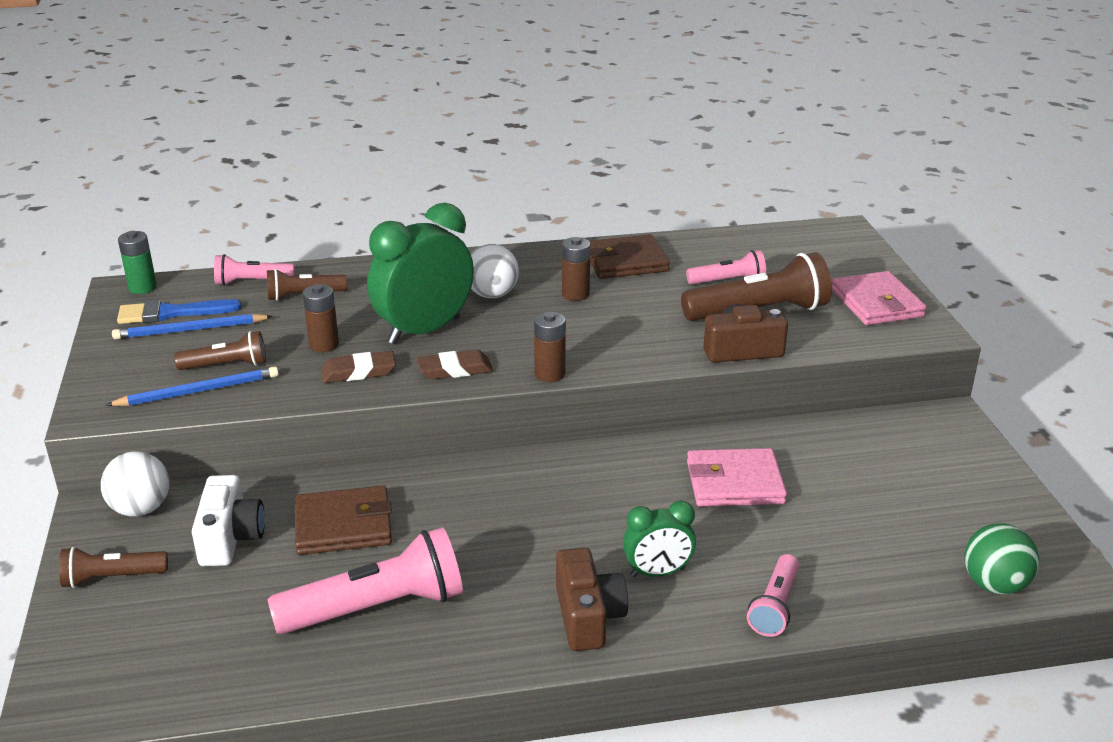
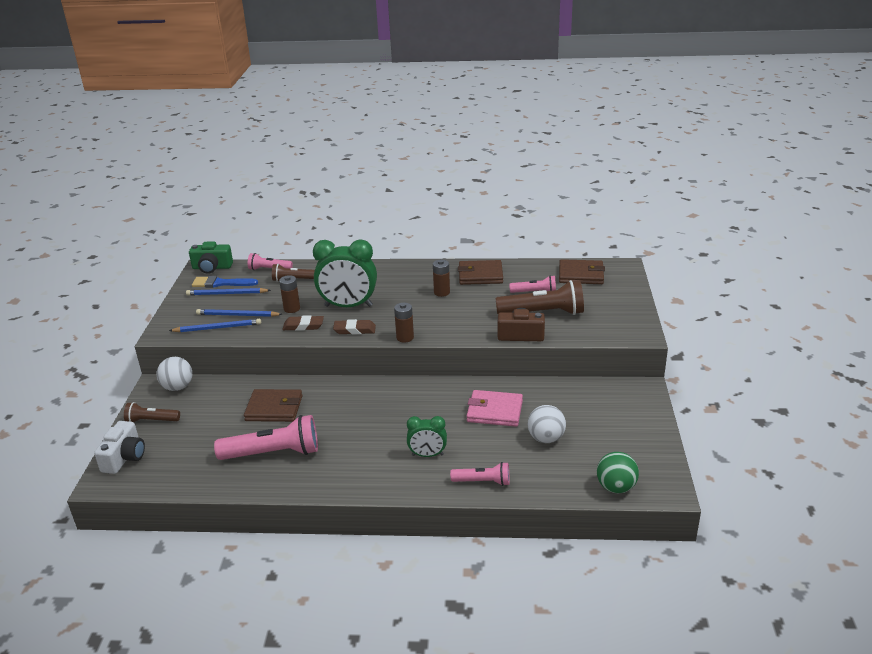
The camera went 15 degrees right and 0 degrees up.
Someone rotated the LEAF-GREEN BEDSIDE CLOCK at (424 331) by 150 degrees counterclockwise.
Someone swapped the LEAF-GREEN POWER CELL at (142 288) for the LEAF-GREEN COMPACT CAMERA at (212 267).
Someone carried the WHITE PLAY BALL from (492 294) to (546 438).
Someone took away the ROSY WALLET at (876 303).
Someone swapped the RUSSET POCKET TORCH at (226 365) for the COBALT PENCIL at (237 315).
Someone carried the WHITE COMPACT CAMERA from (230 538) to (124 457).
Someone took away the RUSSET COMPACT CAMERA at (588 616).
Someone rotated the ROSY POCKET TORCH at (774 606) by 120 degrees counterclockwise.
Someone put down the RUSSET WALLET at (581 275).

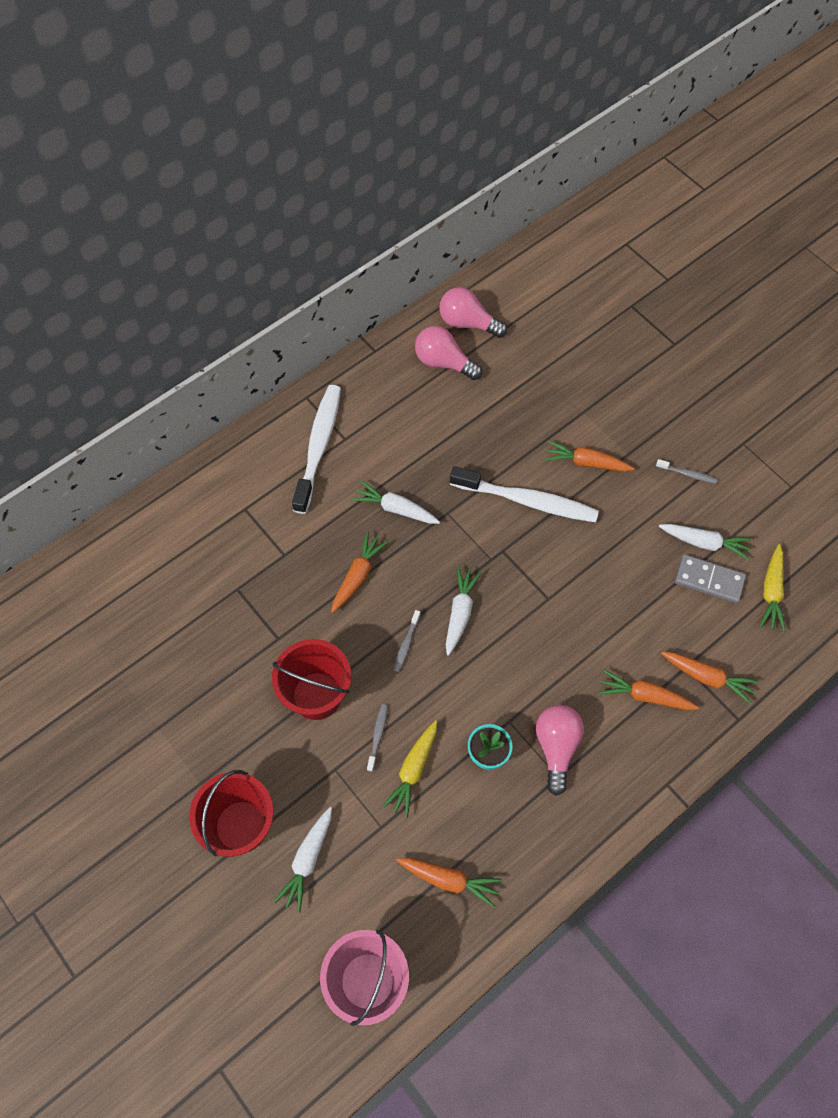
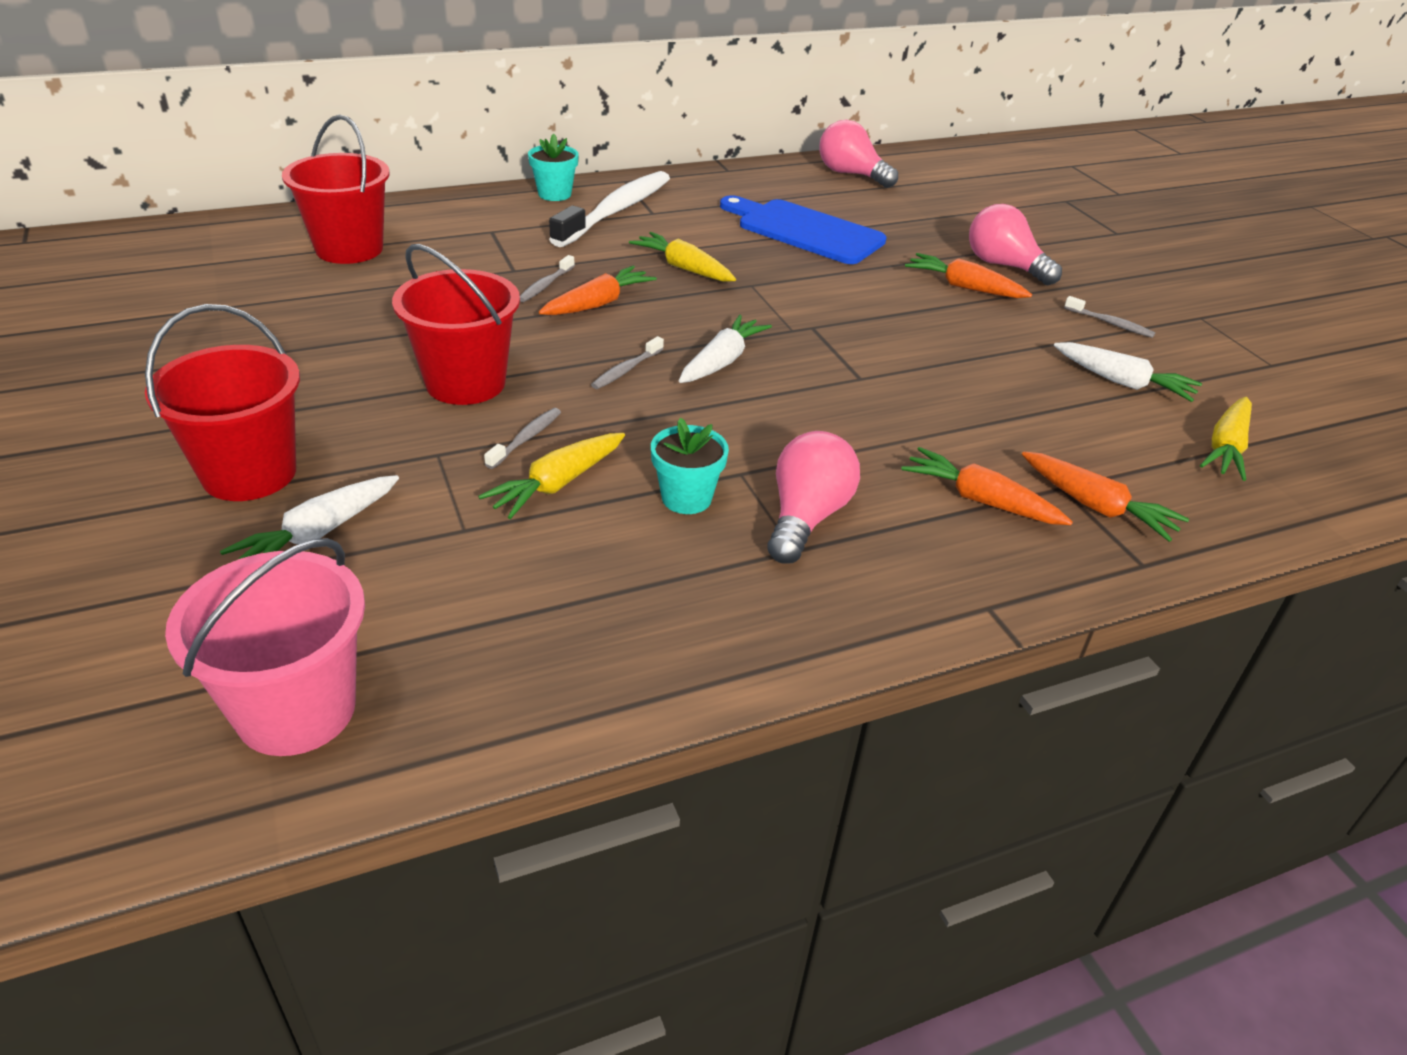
The camera went 15 degrees right and 25 degrees down.
Someone carried the ROSY BULB from (444 362) to (1004 266).
Someone took away the WHITE TOOTH BRUSH at (527 501).
Someone repainted the WHITE ROOT VEGETABLE at (396 509), which became the YELLOW ROOT VEGETABLE at (684 268).
Someone took away the GREY DOMINO at (709 580).
Someone took away the ORANGE-COLOURED ROOT VEGETABLE at (448 880).
Someone put down the RED BUCKET at (349 249).
Someone put down the TEAL PLANT POT at (554 194).
Someone put down the COBALT BREAD BOARD at (804 231).
Someone put down the GREY TOOTH BRUSH at (545 285).

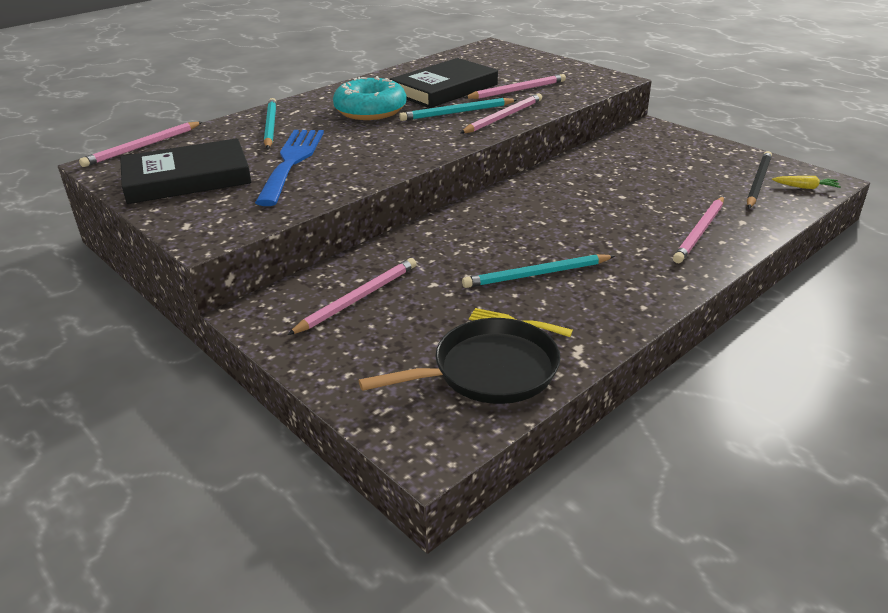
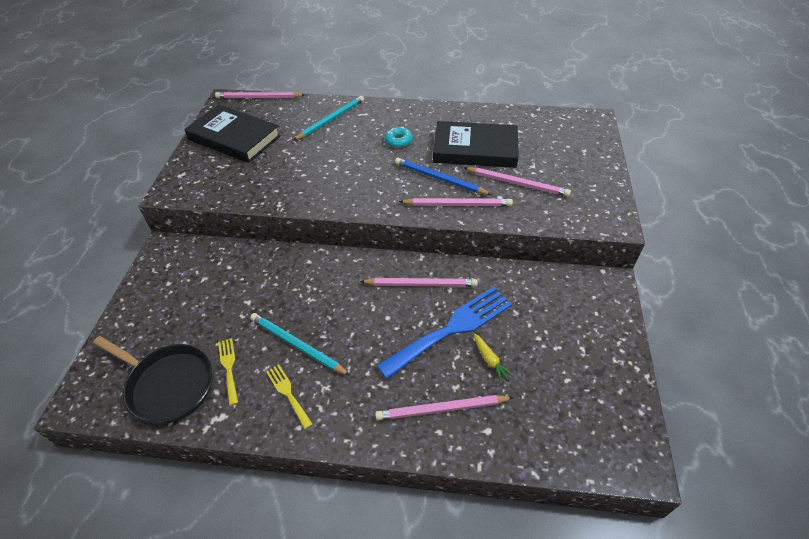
The camera went 50 degrees right and 15 degrees up.
Someone scaled the TEAL DOUGHNUT at (370 110) by 0.48.
Someone repainted the TEAL PENCIL at (457 112), which became the COBALT PENCIL at (440 179).
Someone carried the COBALT FORK from (292 162) to (452 329).
Someone took away the JET-BLACK PENCIL at (758 182).
Someone carried the YELLOW ROOT VEGETABLE from (806 187) to (490 361).
Someone carried the ROSY PENCIL from (357 299) to (420 284).
Someone put down the YELLOW FORK at (288 393).

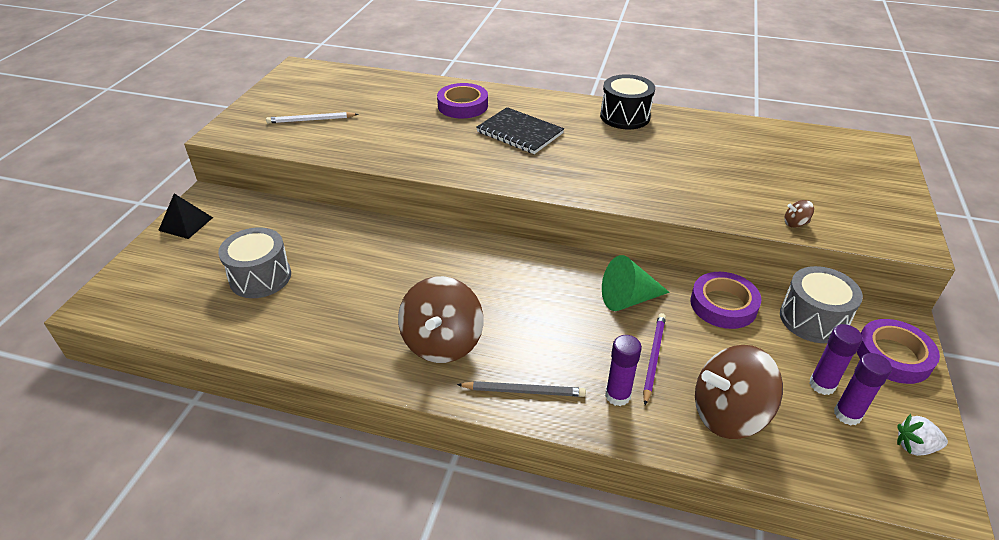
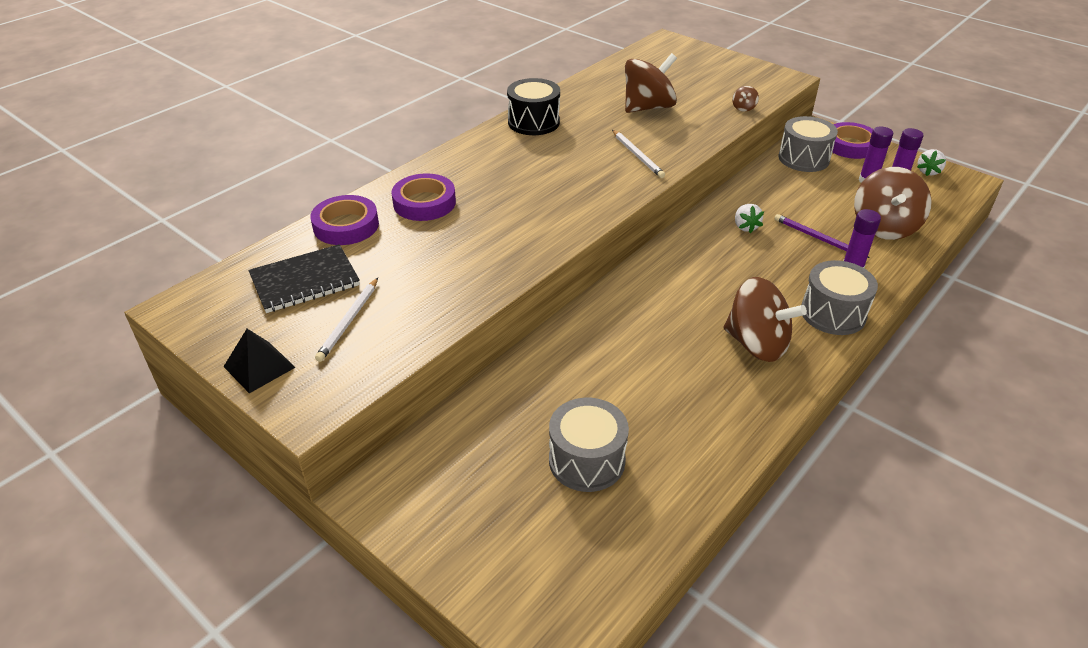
The camera went 65 degrees left and 0 degrees up.
Someone carried the JET-BLACK EXERCISE BOOK from (520 133) to (305 281).
Someone carried the JET-BLACK PYRAMID from (186 224) to (259 367).
Someone swapped the LEAF-GREEN CONE at (628 299) for the WHITE STRAWBERRY at (745 227).
Someone carried the ROYAL PURPLE TAPE from (723 305) to (346 226).
Someone swapped the GREY PENCIL at (524 391) for the GREY DRUM at (833 313).
Someone put down the RUSSET SPINNING TOP at (648 107).
Someone put down the WHITE PENCIL at (637 156).

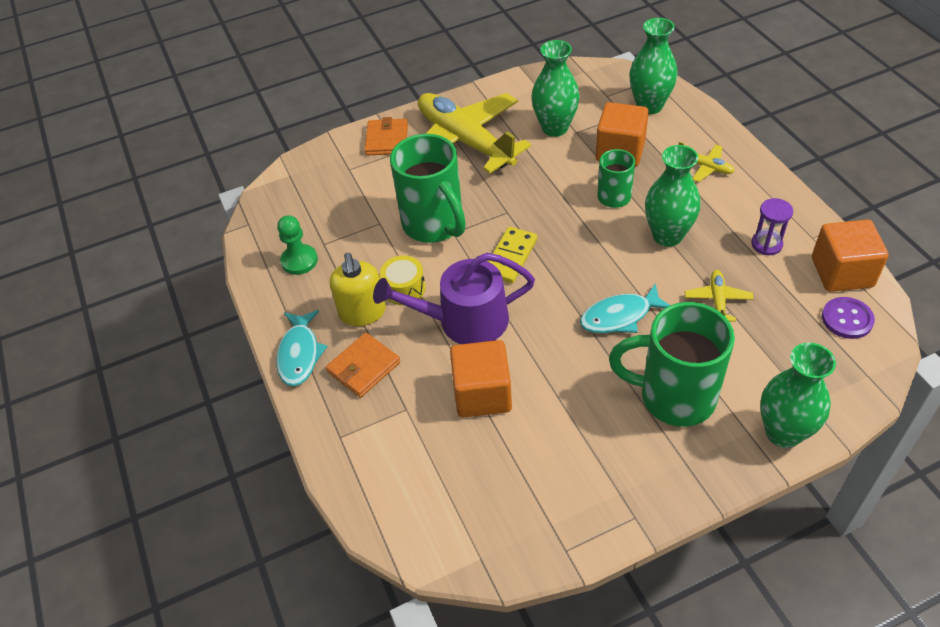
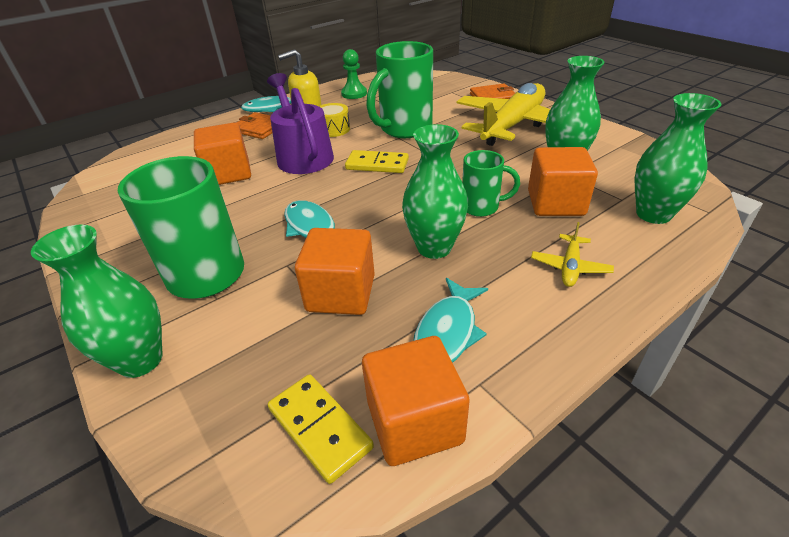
The camera went 75 degrees right and 10 degrees down.
Someone swapped the ROYAL PURPLE SANDGLASS at (766 244) for the TEAL FISH at (447 332).
Someone swapped the YELLOW PLANE at (717 300) for the ORANGE-COLOURED SOLID CUBE at (341 293).
Someone swapped the ROYAL PURPLE BUTTON at (847 319) for the YELLOW DOMINO at (319 428).

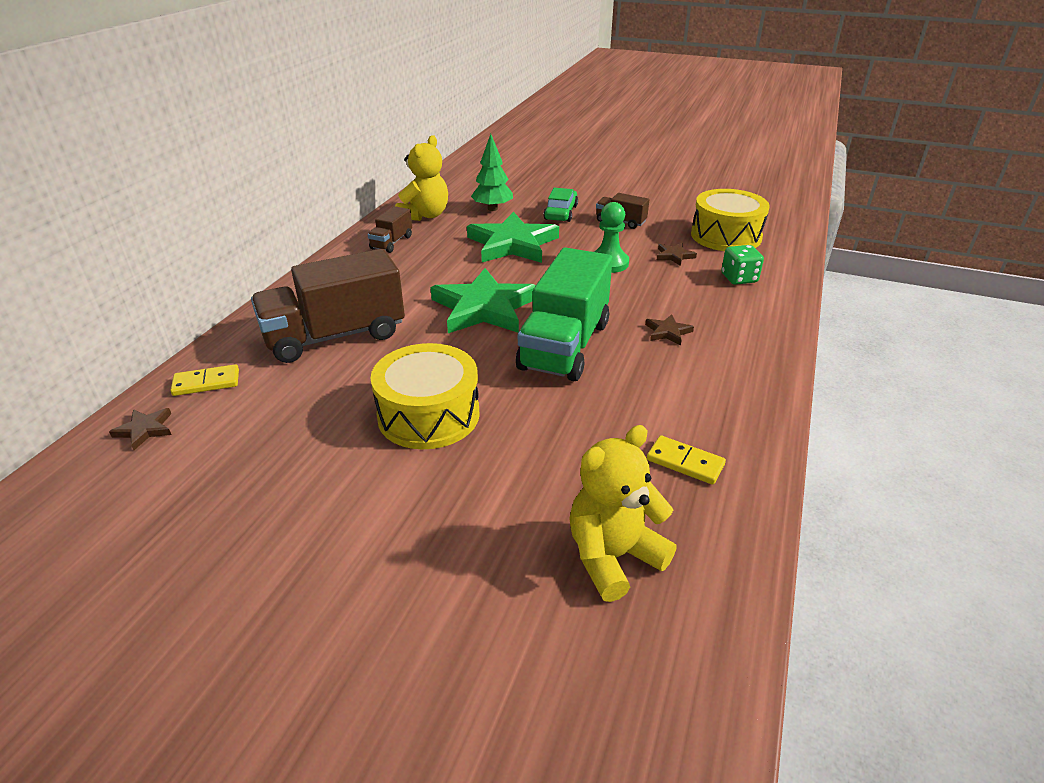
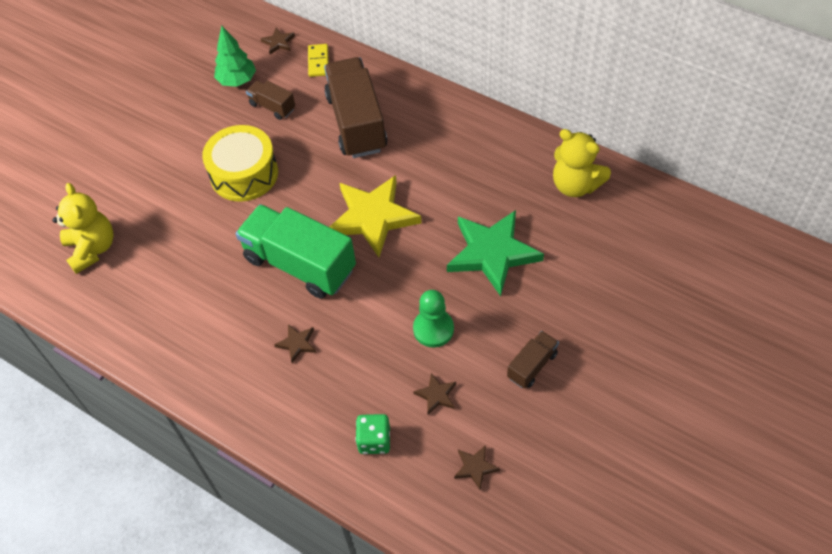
The camera went 105 degrees right and 20 degrees up.
Someone carried the LEAF-GREEN FIR TREE from (492 209) to (237 81).
Someone took away the LEAF-GREEN CAR at (561 213).
Someone swapped the YELLOW DRUM at (726 236) for the RUSSET STAR SHAPE at (475 467).
Someone carried the RUSSET TRUCK from (391 242) to (272 107).
Someone repainted the LEAF-GREEN STAR SHAPE at (484 308), which became the YELLOW STAR SHAPE at (373 217).
Someone took away the YELLOW DOMINO at (685 462).

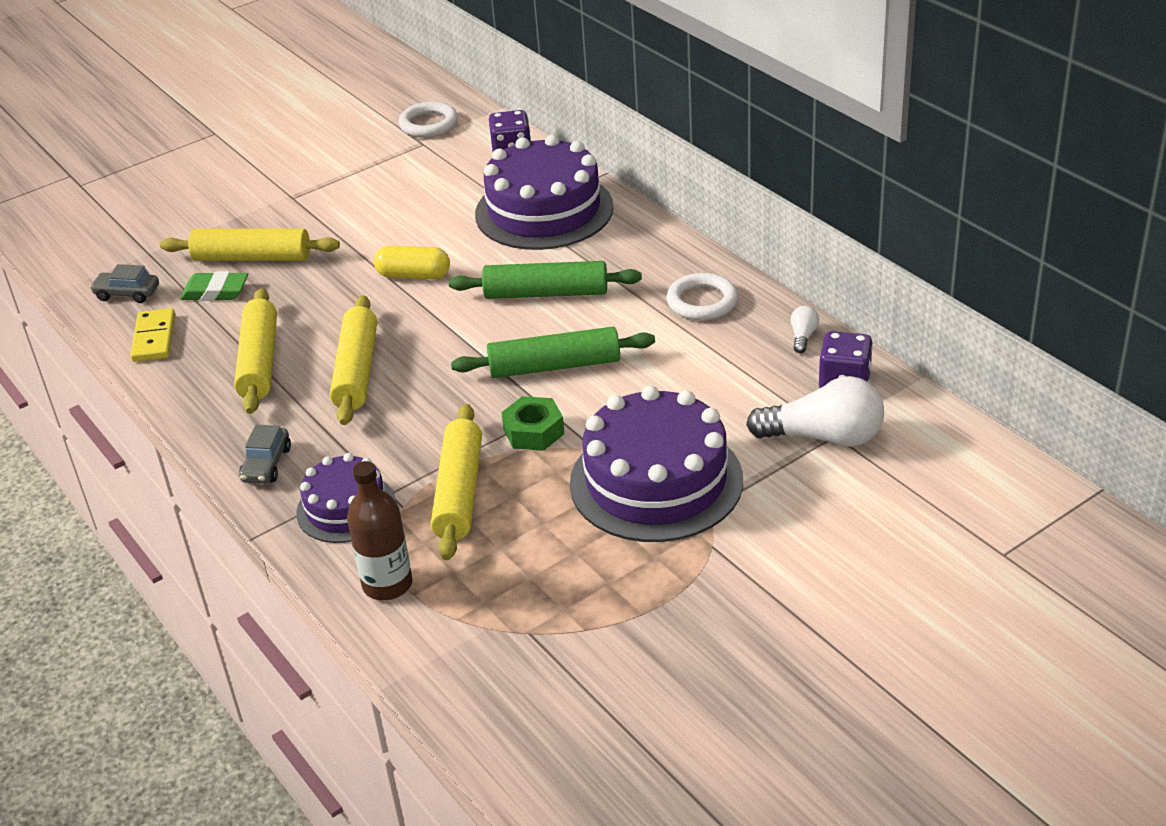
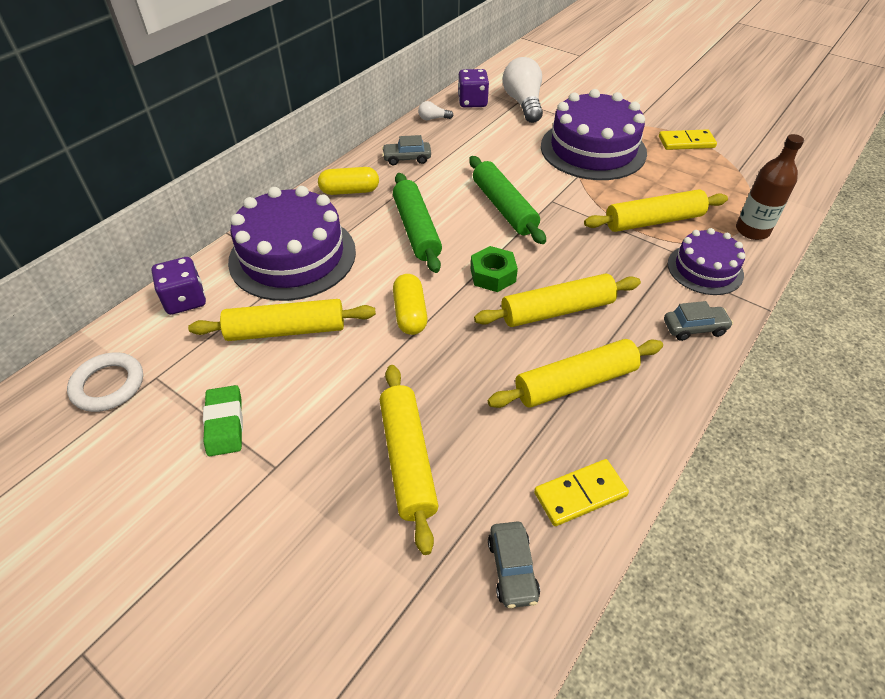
The camera went 110 degrees left and 10 degrees up.
Someone carried the LEAF-GREEN GUM ERASER from (215 292) to (225 423).
Someone swapped the WHITE RING at (702 302) for the GREY CAR at (407 158).
Someone carried the LEAF-GREEN HEXAGON NUT from (533 431) to (493 275).
Someone put down the YELLOW DOMINO at (686 142).
Someone put down the YELLOW PILL SHAPE at (349 191).
Someone put down the YELLOW ROLLING PIN at (286 330).

